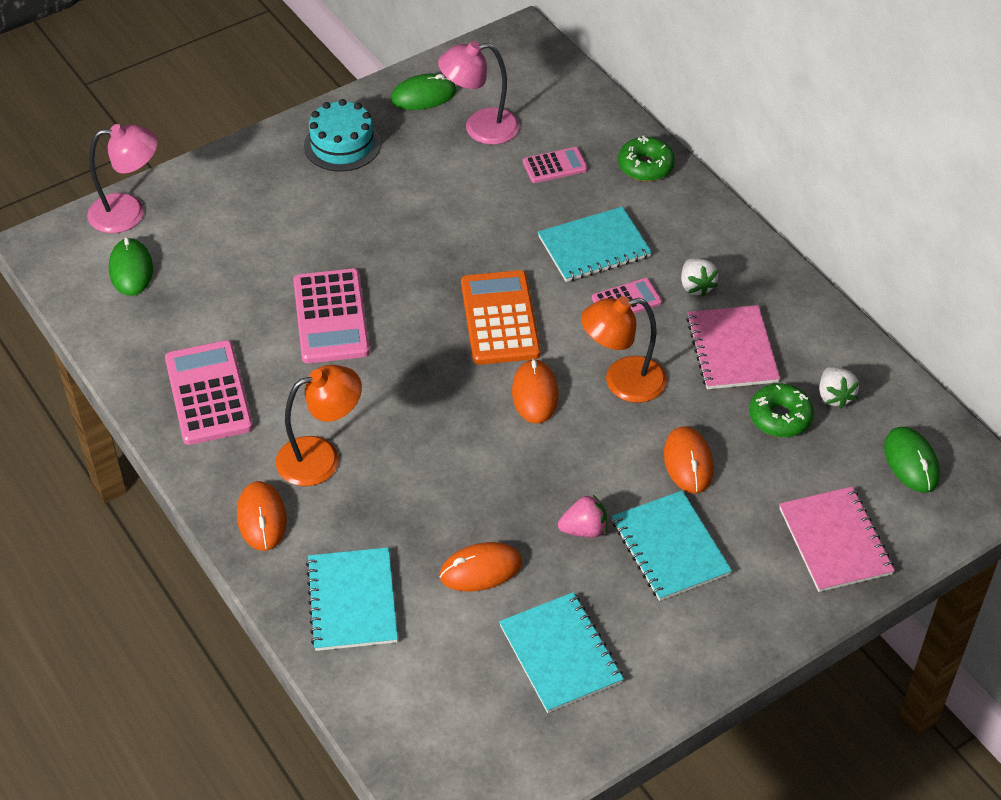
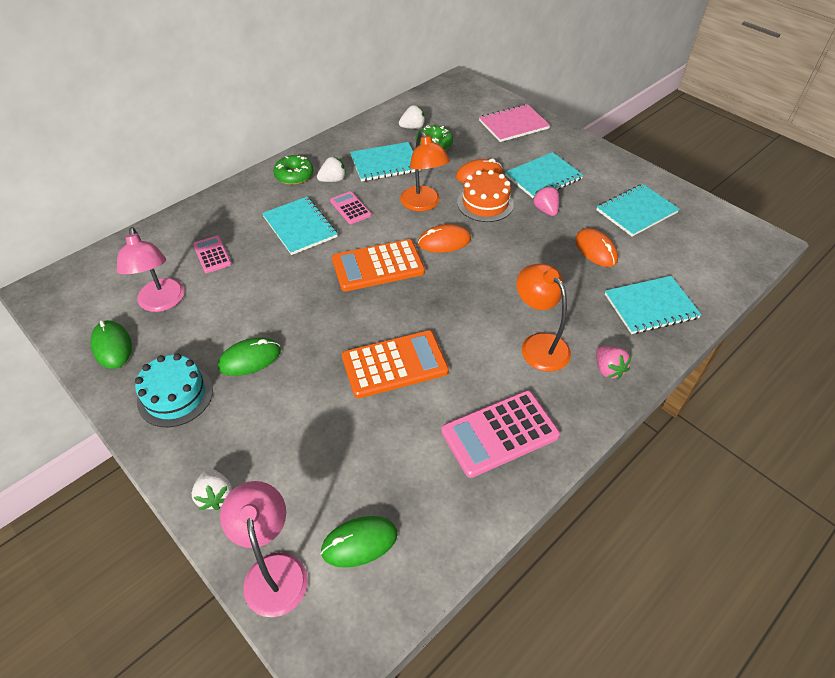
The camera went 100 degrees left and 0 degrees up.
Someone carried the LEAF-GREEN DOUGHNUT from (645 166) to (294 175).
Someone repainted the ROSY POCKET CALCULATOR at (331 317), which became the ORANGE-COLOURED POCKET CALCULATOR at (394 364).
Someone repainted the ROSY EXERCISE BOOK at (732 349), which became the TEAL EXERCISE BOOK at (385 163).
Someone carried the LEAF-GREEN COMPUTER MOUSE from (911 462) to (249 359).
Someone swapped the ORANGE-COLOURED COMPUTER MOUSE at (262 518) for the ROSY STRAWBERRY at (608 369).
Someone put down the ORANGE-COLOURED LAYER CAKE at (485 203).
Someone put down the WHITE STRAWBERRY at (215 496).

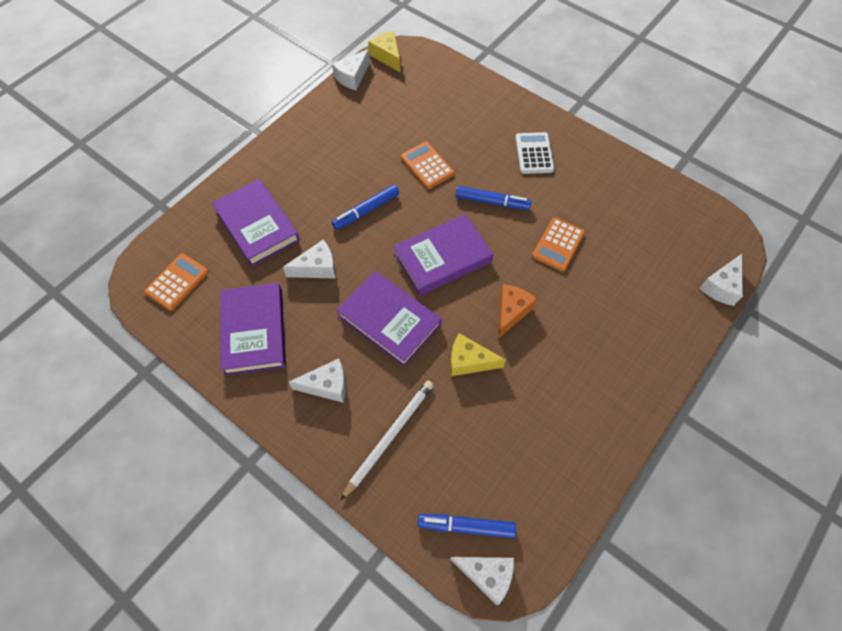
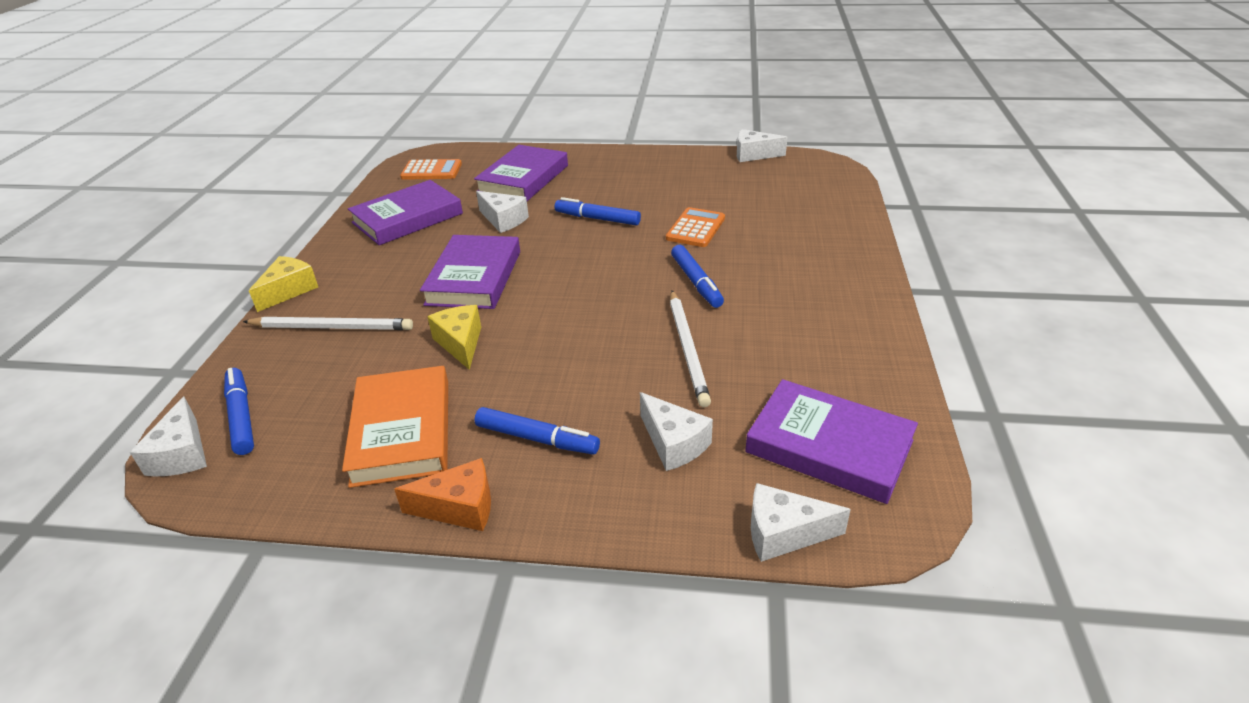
The camera went 60 degrees right and 25 degrees down.
Someone carried the YELLOW CHEESE from (387 56) to (289 291).
Someone took away the WHITE POCKET CALCULATOR at (534 153).
Someone carried the ROYAL PURPLE HARDBACK from (442 258) to (829 446).
Someone swapped the ORANGE-COLOURED POCKET CALCULATOR at (558 244) for the WHITE PENCIL at (688 349).
Someone carried the ORANGE-COLOURED CHEESE from (511 312) to (459 507).
Someone carried the WHITE CHEESE from (327 385) to (673 443).
Someone put down the ORANGE-COLOURED HARDBACK at (402 431).
Someone put down the COBALT MARKER at (537 438).

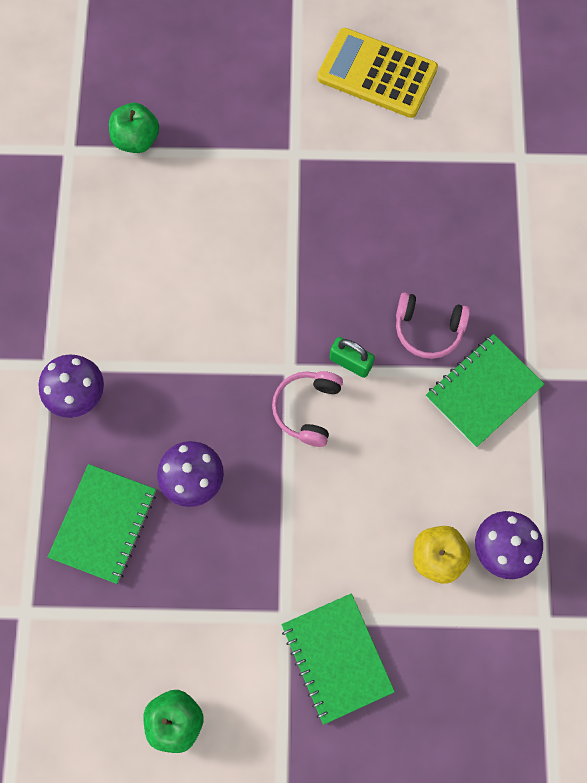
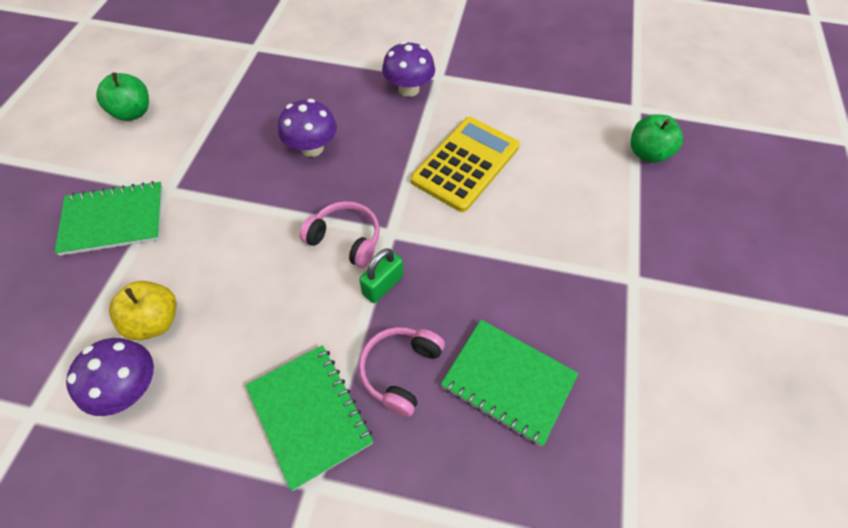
The camera went 100 degrees right and 15 degrees down.
Someone carried the YELLOW POCKET CALCULATOR from (377 74) to (465 164).
Someone carried the LEAF-GREEN EXERCISE BOOK from (104 524) to (508 382).

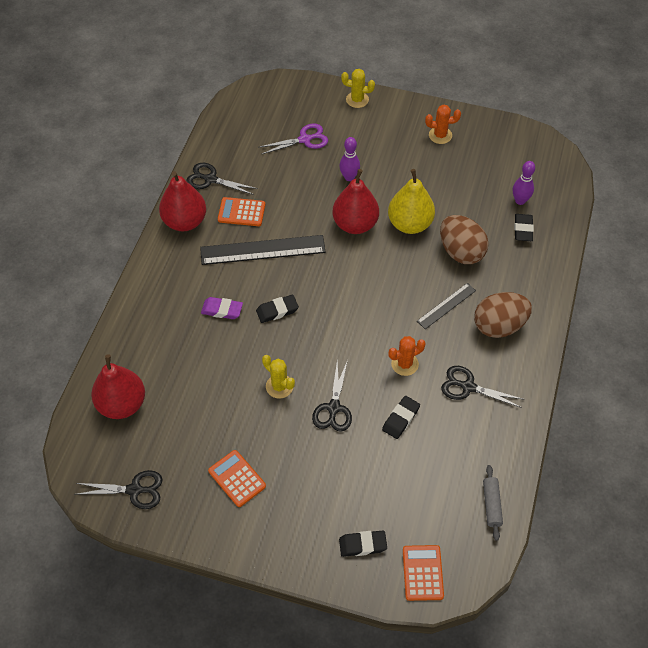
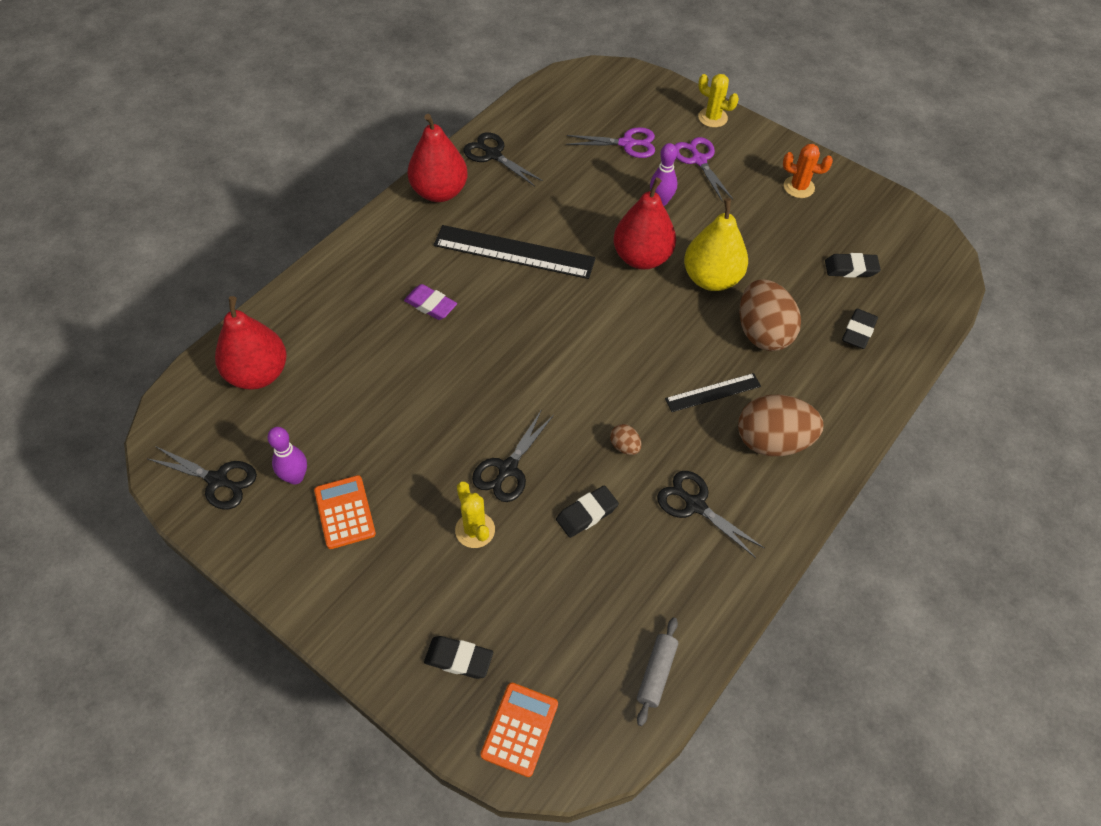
The camera went 20 degrees right and 0 degrees up.
Someone carried the ROYAL PURPLE BOWLING PIN from (520 201) to (295 477).
Someone took away the ORANGE-COLOURED POCKET CALCULATOR at (241 212).
Someone carried the JET-BLACK GUM ERASER from (277 311) to (851 268).
Someone swapped the ORANGE-COLOURED CACTUS at (404 364) for the RUSSET EGG at (624 446).
Someone carried the YELLOW CACTUS from (279 386) to (475 530).
Someone put down the ROYAL PURPLE SCISSORS at (699 160).

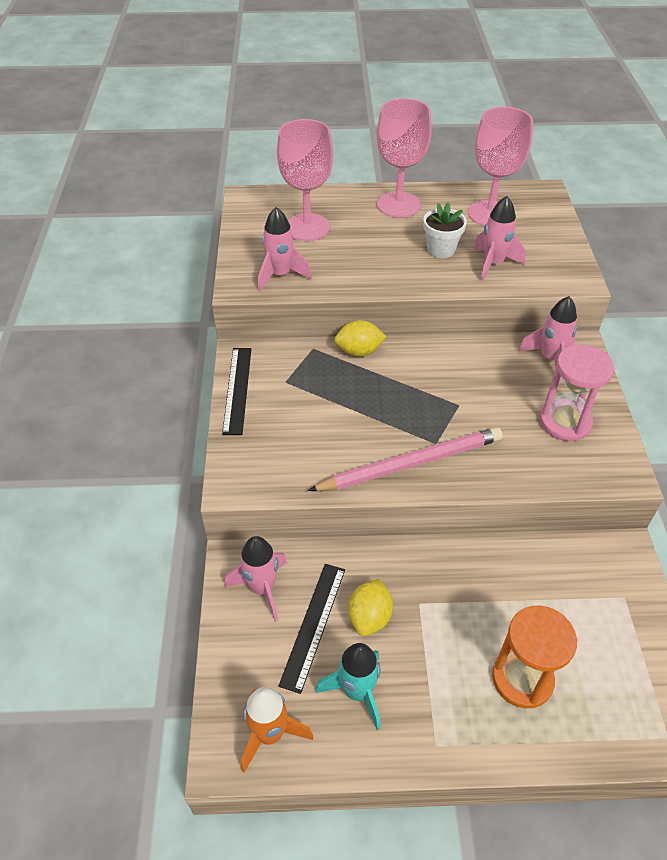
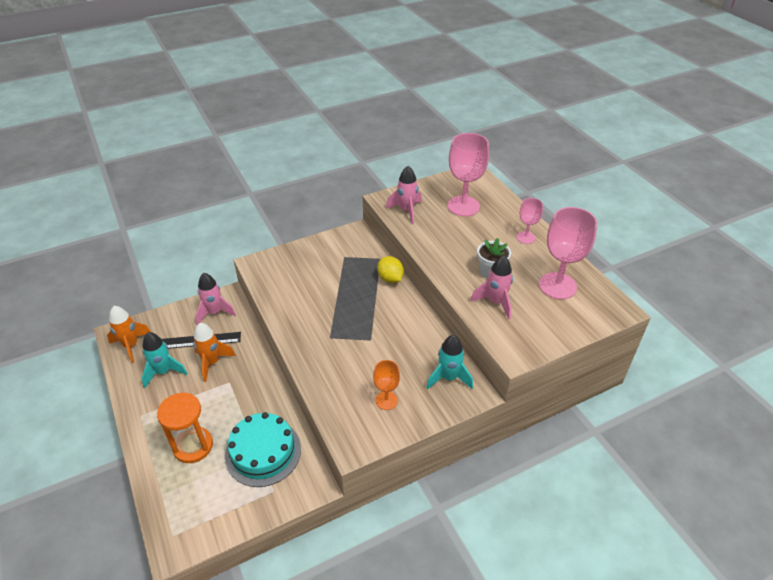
The camera went 65 degrees right and 5 degrees down.
Someone scaled the ROSY CHALICE at (398 205) by 0.54.
Someone repainted the ROSY SPACESHIP at (550 359), which became the TEAL SPACESHIP at (448 377).
Someone swapped the ROSY SANDGLASS at (565 422) for the ORANGE-COLOURED CHALICE at (386 400).
Someone took away the JET-BLACK STRAIGHTEDGE at (237 389).
Someone took away the ROSY PENCIL at (411 463).
Someone swapped the YELLOW CITRUS FRUIT at (369 617) for the ORANGE-COLOURED SPACESHIP at (212 362).
Someone put down the TEAL LAYER CAKE at (263 452).

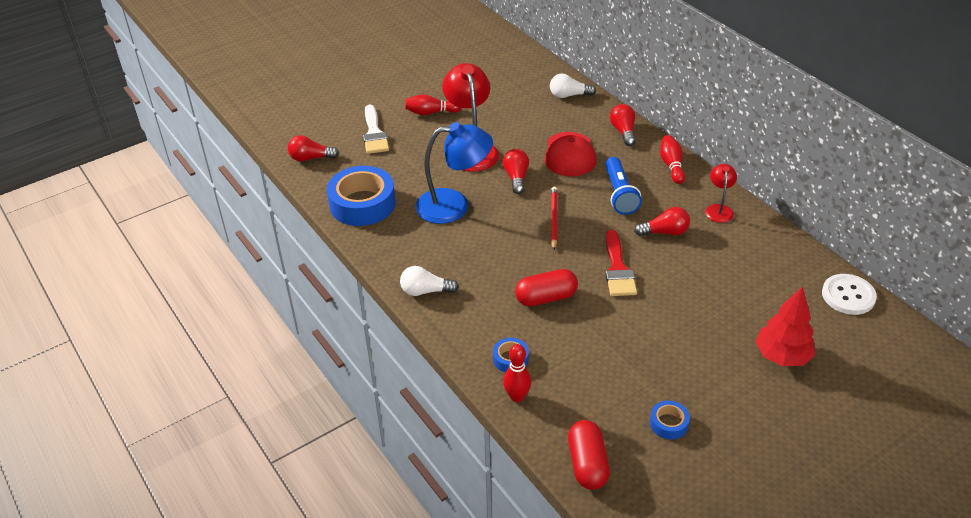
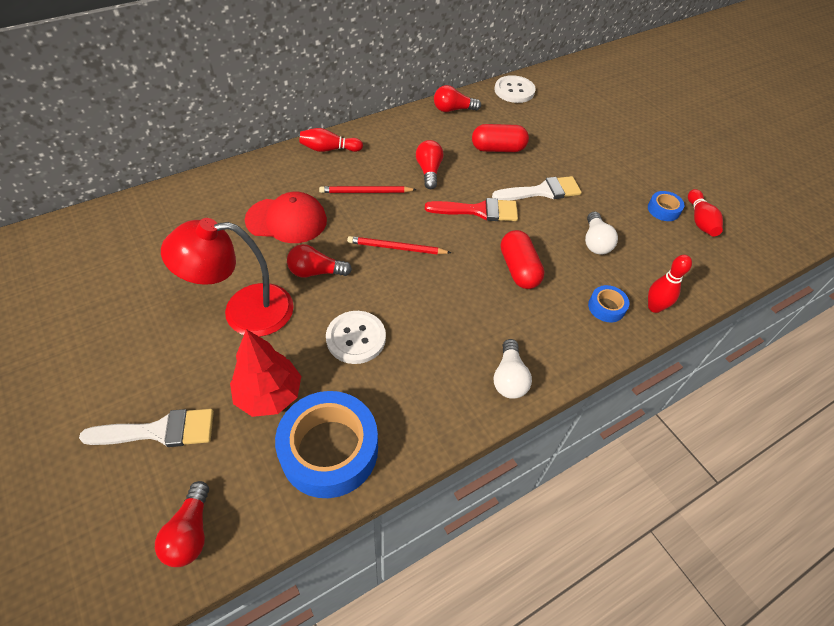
The camera went 90 degrees left and 10 degrees up.
Someone carried the WHITE BULB from (569 95) to (595 242).
Someone carried the RED BOWLING PIN from (431 112) to (700 220).
Someone carried the RED BULB from (623 131) to (453 109).
Someone swapped the COBALT READING LAMP at (454 206) for the WHITE BUTTON at (356 338).
Someone swapped the COBALT POCKET TORCH at (619 194) for the RED PENCIL at (366 192).
Someone took away the RED READING LAMP at (719 209).
Someone carried the RED FIR TREE from (782 356) to (269 395).
Someone carried the RED PILL SHAPE from (587 464) to (498 149).
Someone put down the WHITE PAINTBRUSH at (542 191).

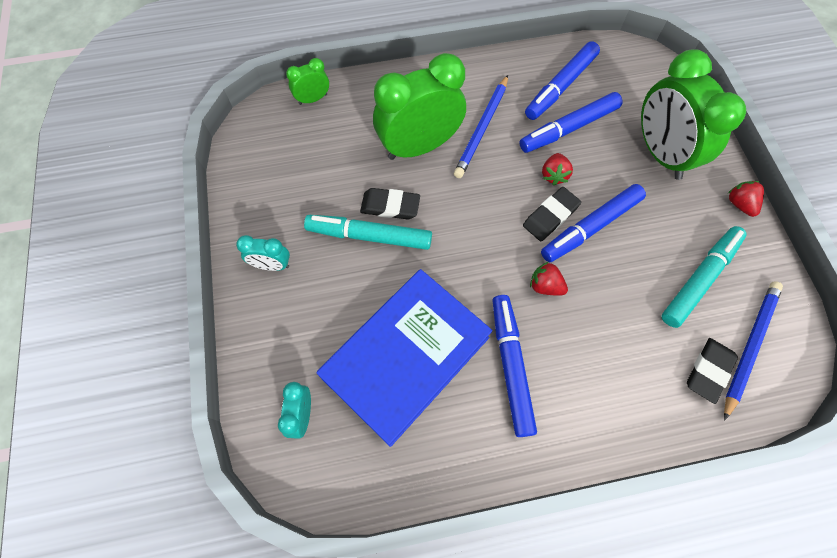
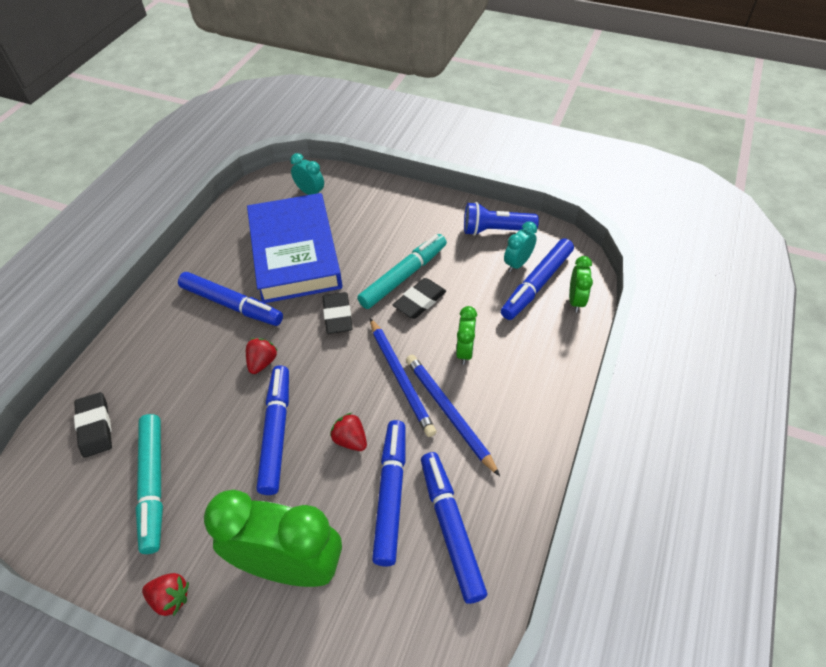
The camera went 125 degrees right and 15 degrees down.
Someone scaled the LEAF-GREEN BEDSIDE CLOCK at (419 146) by 0.47.
Someone carried the JET-BLACK GUM ERASER from (550 216) to (337 315).
Someone carried the TEAL BEDSIDE CLOCK from (272 265) to (517 263).
Someone rotated the RED STRAWBERRY at (545 286) by 45 degrees counterclockwise.
Someone carried the COBALT PENCIL from (749 346) to (401 378).
Someone put down the COBALT POCKET TORCH at (496 230).
Someone put down the COBALT MARKER at (536 284).

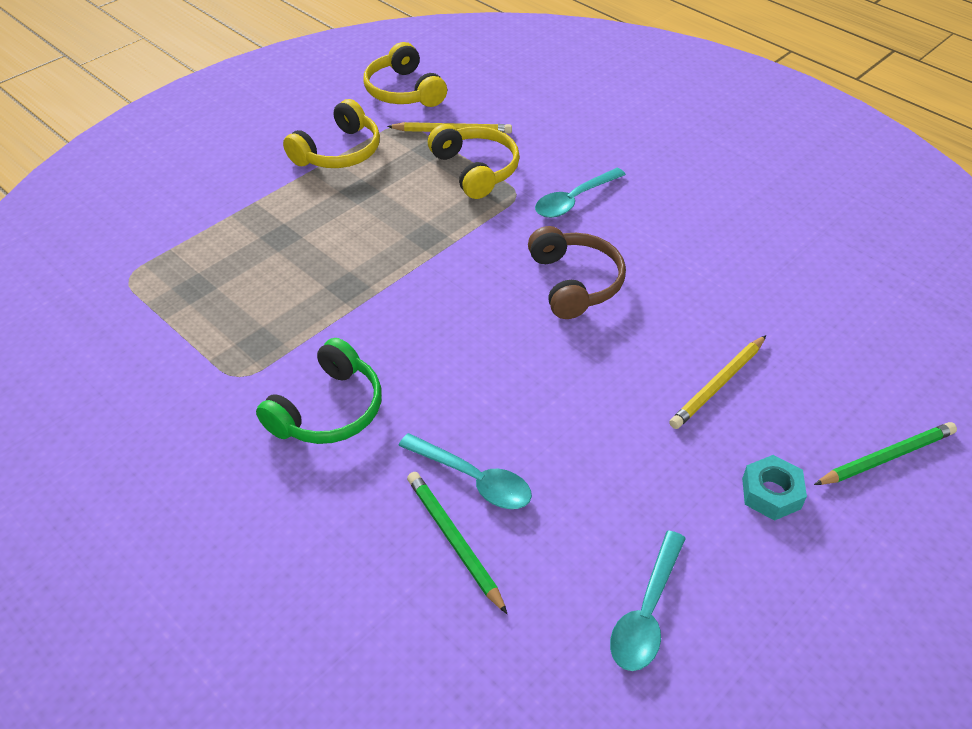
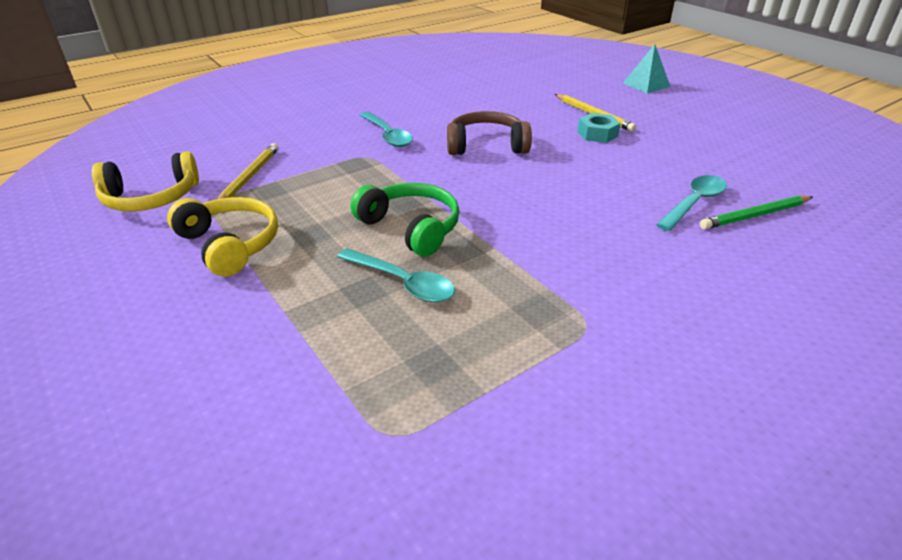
The camera went 80 degrees left and 10 degrees down.
Someone took away the YELLOW HEADPHONES at (476 169).
Someone carried the LEAF-GREEN HEADPHONES from (328 410) to (411 228).
Someone swapped the LEAF-GREEN PENCIL at (886 457) for the TEAL PYRAMID at (646 85).
Someone carried the TEAL HEXAGON NUT from (771 493) to (597 134).
Someone carried the TEAL SPOON from (646 612) to (402 283).

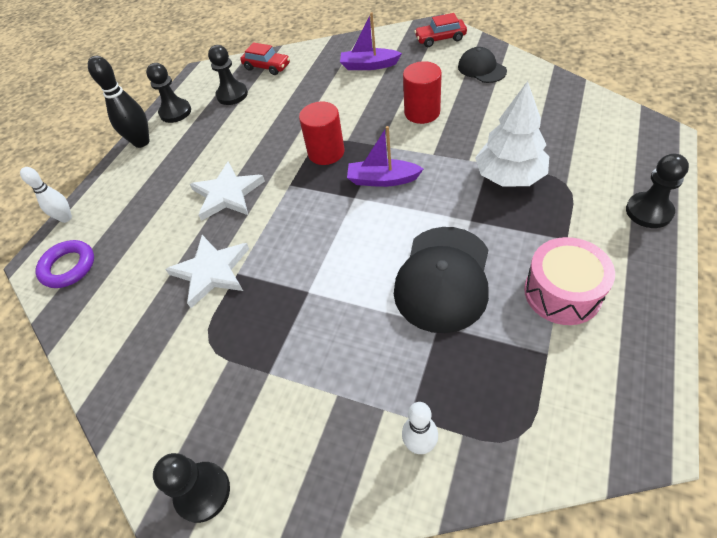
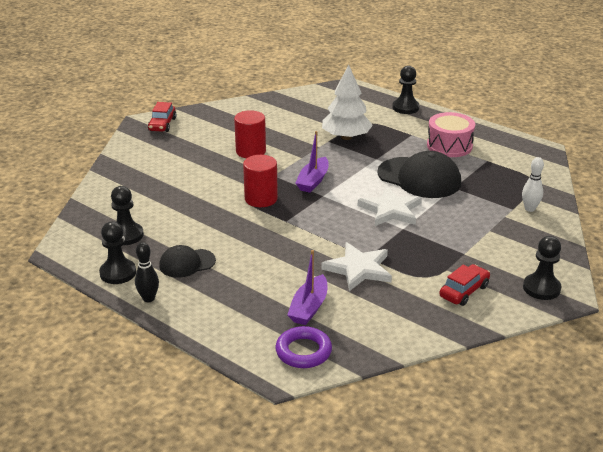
The camera went 80 degrees left and 20 degrees down.
Someone carried the ROYAL PURPLE BOAT from (369 65) to (309 308).
Someone carried the RED CAR from (267 67) to (464 291).
Someone carried the JET-BLACK PEAKED CAP from (481 69) to (187 263).
Someone scaled the JET-BLACK BOWLING PIN at (141 142) by 0.65.
Someone carried the WHITE STAR SHAPE from (227 194) to (390 210).
Someone took away the WHITE BOWLING PIN at (66 218).

